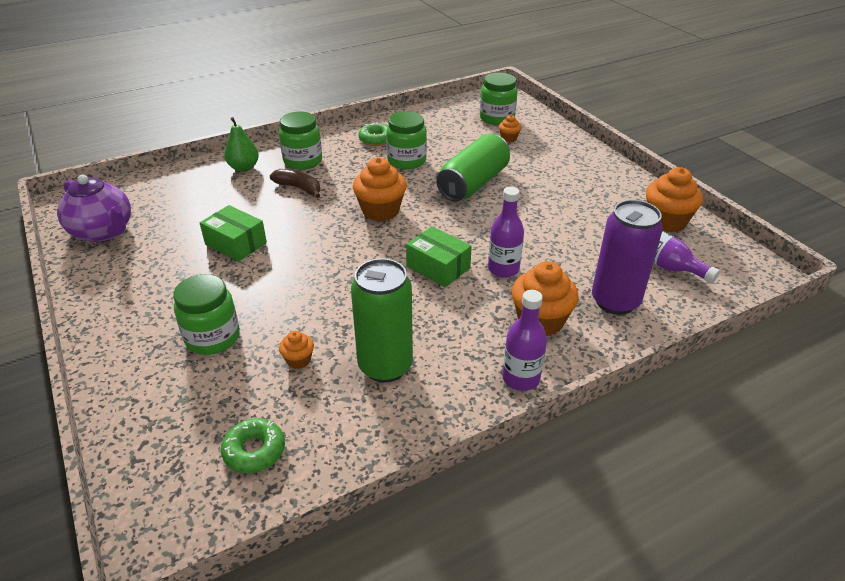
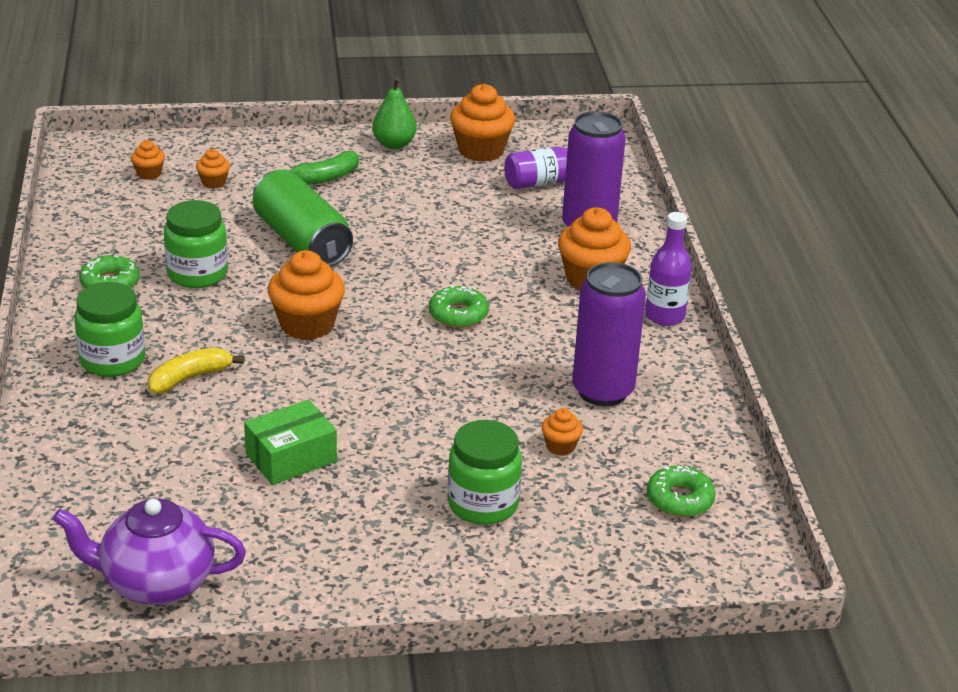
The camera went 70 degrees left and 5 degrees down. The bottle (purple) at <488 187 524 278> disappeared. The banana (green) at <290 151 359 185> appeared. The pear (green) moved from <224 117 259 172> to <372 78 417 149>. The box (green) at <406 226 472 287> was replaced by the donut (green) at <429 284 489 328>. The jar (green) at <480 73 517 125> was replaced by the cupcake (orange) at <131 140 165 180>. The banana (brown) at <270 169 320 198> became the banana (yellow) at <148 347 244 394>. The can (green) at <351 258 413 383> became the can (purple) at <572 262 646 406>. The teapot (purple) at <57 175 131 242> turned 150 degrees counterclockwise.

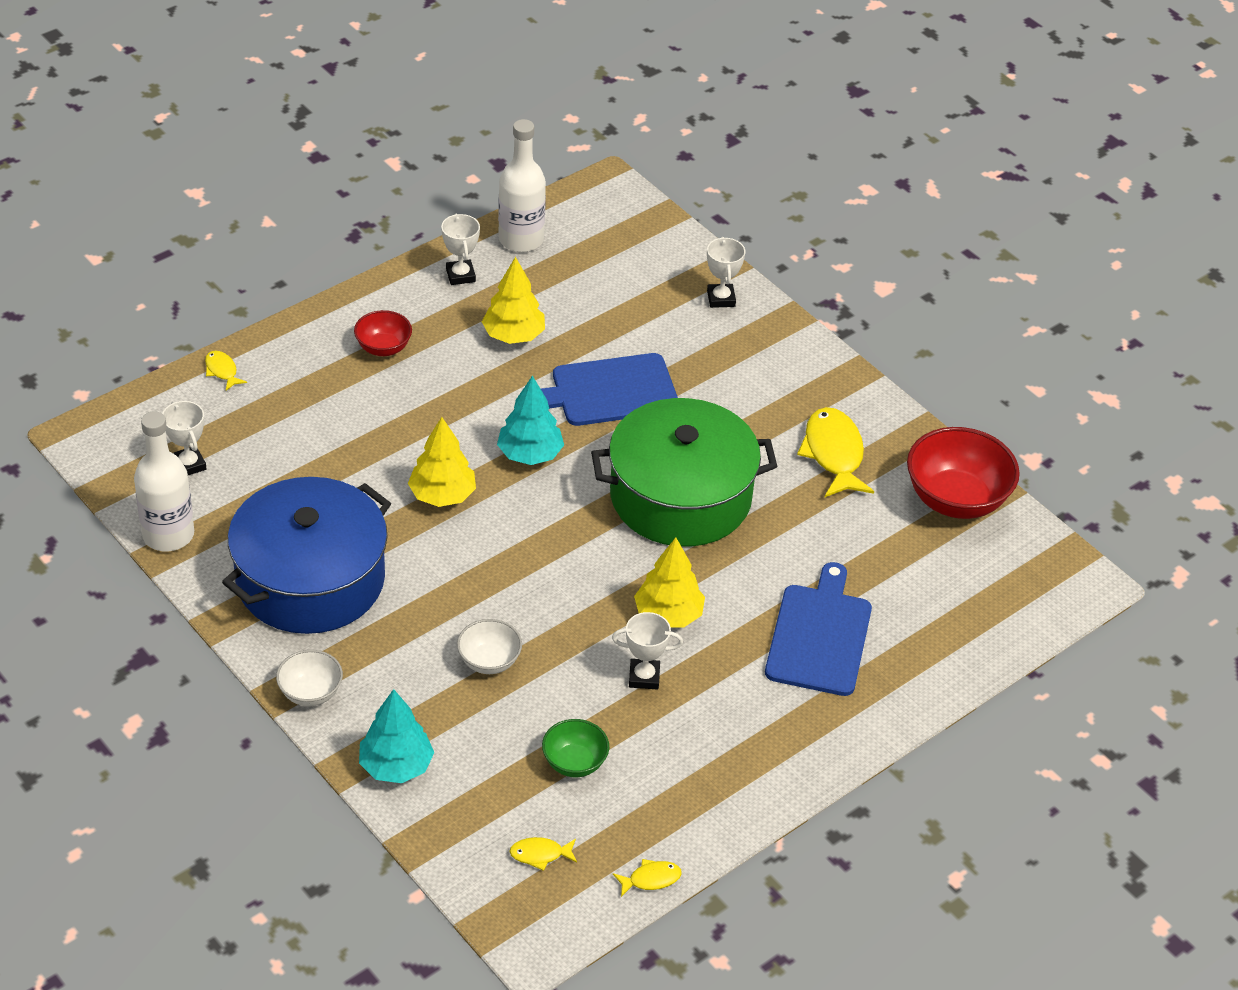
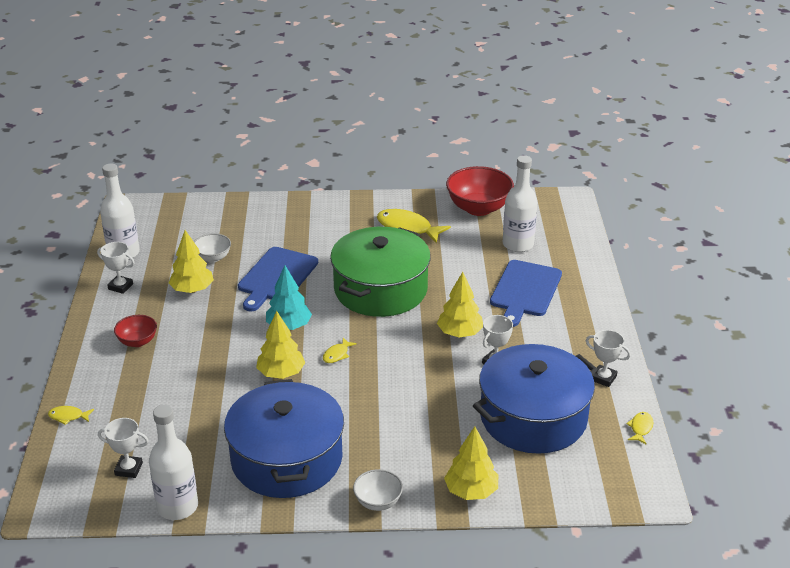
The camera went 50 degrees left and 10 degrees down. The bottle (white) at <503 155 538 252> appeared. The bowl (white) moved from <457 619 522 674> to <194 233 231 262>. The fish (yellow) moved from <509 837 577 871> to <323 338 357 363>. The trophy (white) moved from <707 237 745 308> to <586 330 631 387>. The bowl (green) at <542 719 609 777> was replaced by the pot (blue) at <473 344 598 454>. The tree (turquoise) at <359 689 434 783> became the tree (yellow) at <444 427 498 500>. The cutting board (blue) at <765 562 872 696> turned 120 degrees counterclockwise.

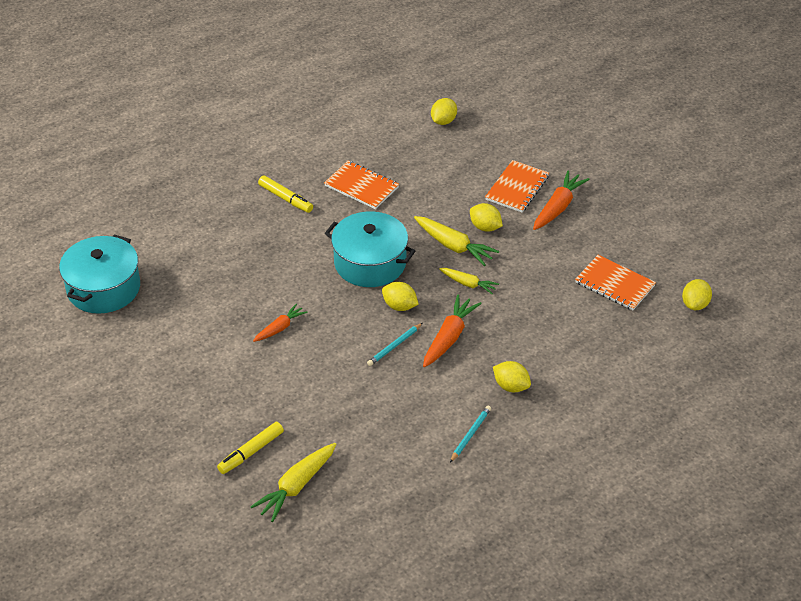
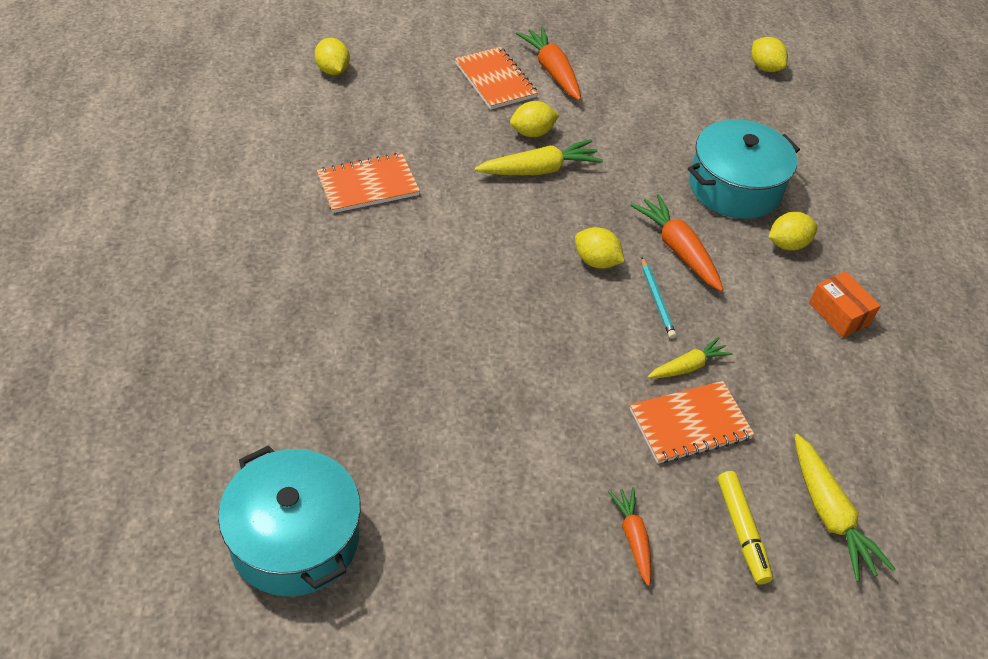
The camera went 60 degrees left and 5 degrees up. The marker (yellow) at <258 175 313 213> disappeared. The carrot (orange) moved from <253 304 308 342> to <608 487 651 586>. The pot (turquoise) moved from <325 211 415 287> to <688 119 800 219>. The carrot (yellow) moved from <439 268 499 295> to <647 337 733 378>. The notebook (orange) moved from <575 255 656 310> to <630 381 755 464>. The pencil (turquoise) at <450 406 491 462> was replaced by the box (orange) at <809 271 881 338>. The lemon (yellow) at <382 282 418 311> turned 60 degrees clockwise.

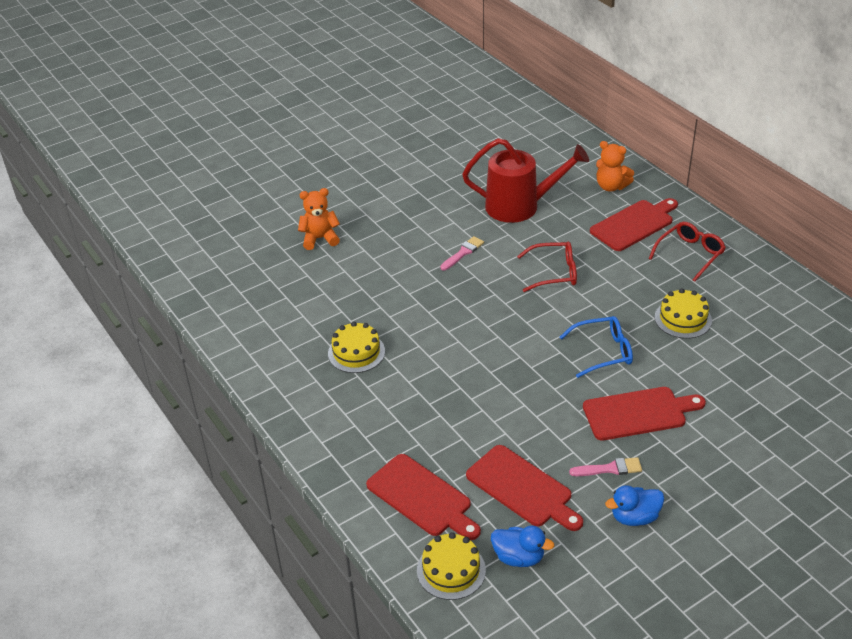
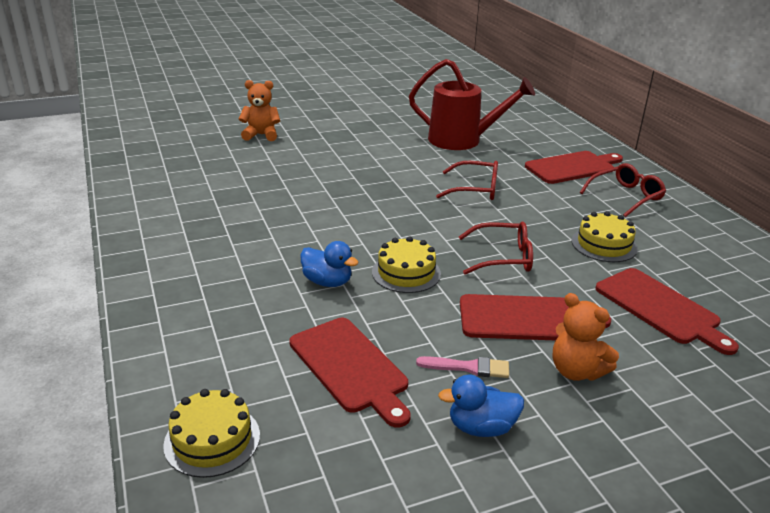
The camera went 10 degrees right and 10 degrees down. The brush (pink) at <440 236 484 270> disappeared. The cake (yellow) moved from <328 322 385 373> to <372 236 441 293>. The cutting board (red) moved from <366 454 481 540> to <595 268 739 355>. The duck (blue) moved from <491 525 554 567> to <300 241 359 287>. The teddy bear (orange) moved from <596 141 634 192> to <553 293 619 381>. The glasses (blue) at <560 316 633 378> became the glasses (red) at <459 222 533 275>.

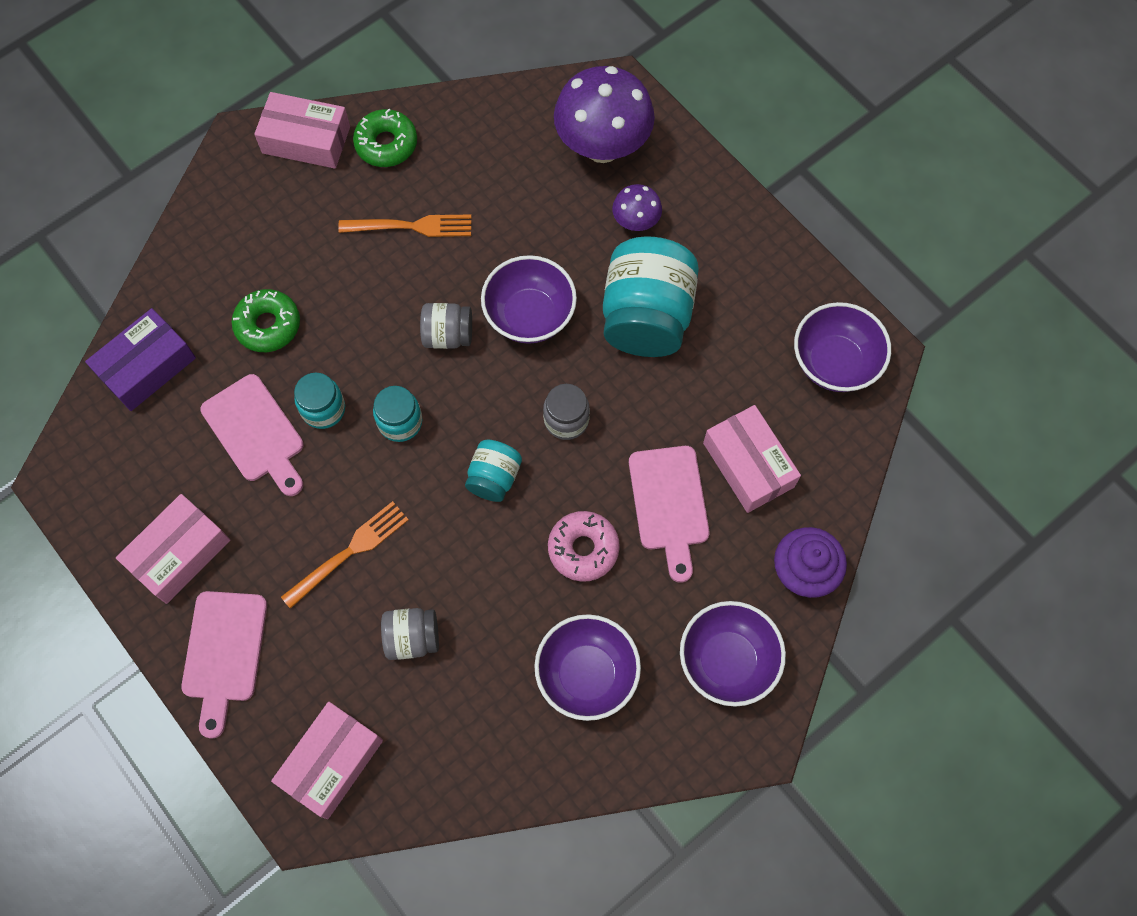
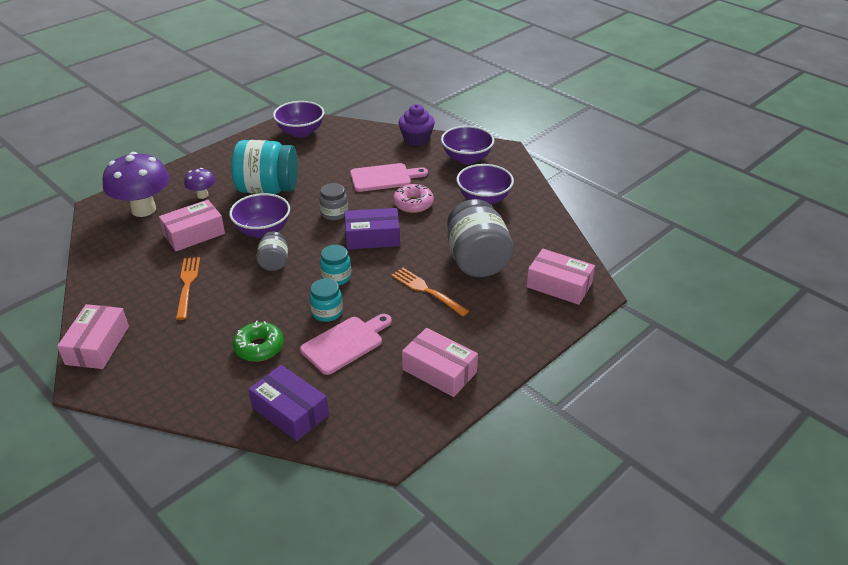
The camera went 95 degrees left and 30 degrees down. The cutting board (pink) at <181 591 267 739> disappeared. The donut (green) at <353 109 417 167> disappeared. The box (pink) moved from <703 405 801 513> to <159 200 225 251>. The jar (turquoise) at <465 440 522 502> was replaced by the box (purple) at <345 208 400 249>. The jar (grey) at <381 608 439 660> changed to 1.97 times the size.

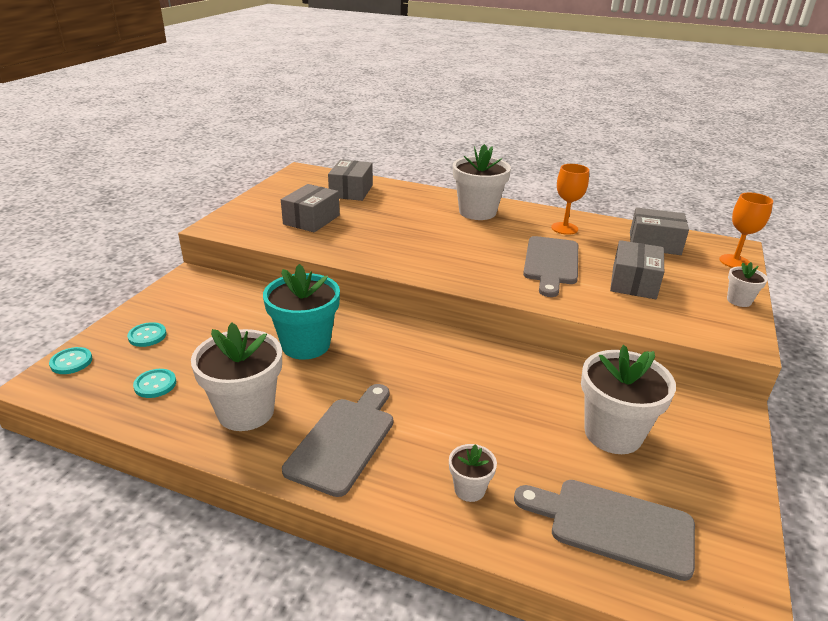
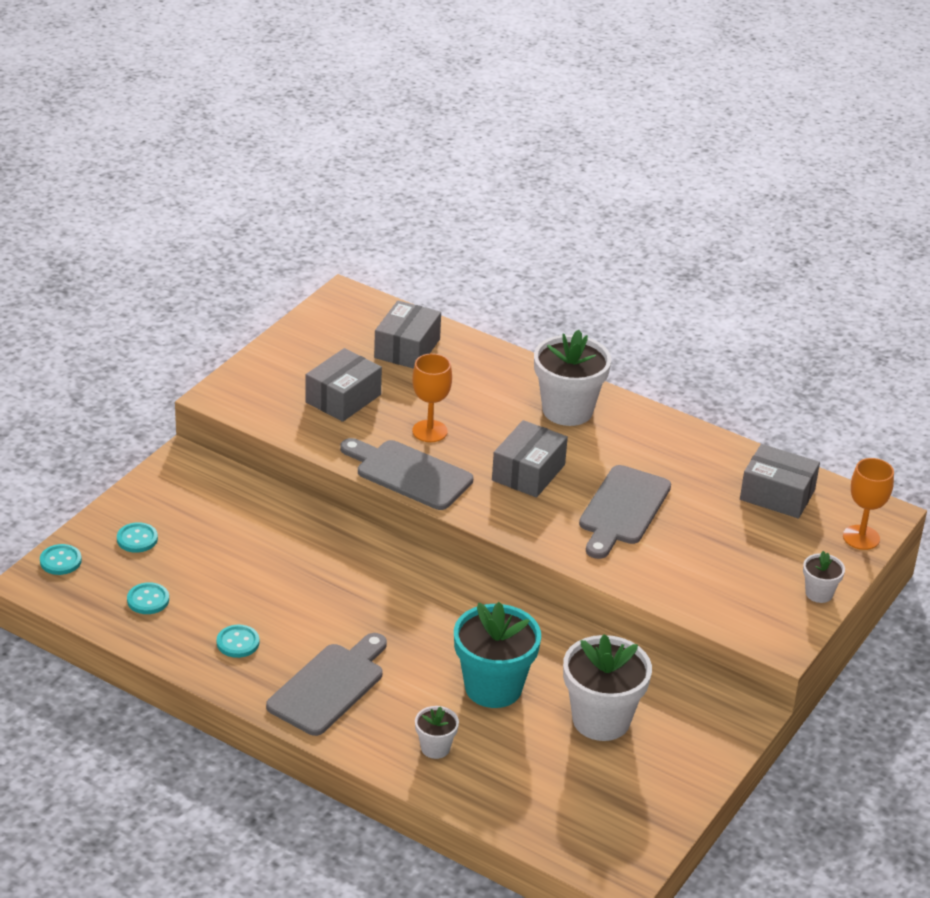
The camera went 10 degrees right and 5 degrees up. The flower pot (turquoise) moved from <263 264 340 360> to <454 602 541 708>. The cutting board (grey) moved from <514 480 695 581> to <340 438 473 510>. The goblet (orange) moved from <551 164 589 235> to <412 353 452 442>. The box (grey) moved from <610 240 664 299> to <492 420 568 497>. The flower pot (white) at <191 323 282 431> was replaced by the button (turquoise) at <217 625 259 658>.

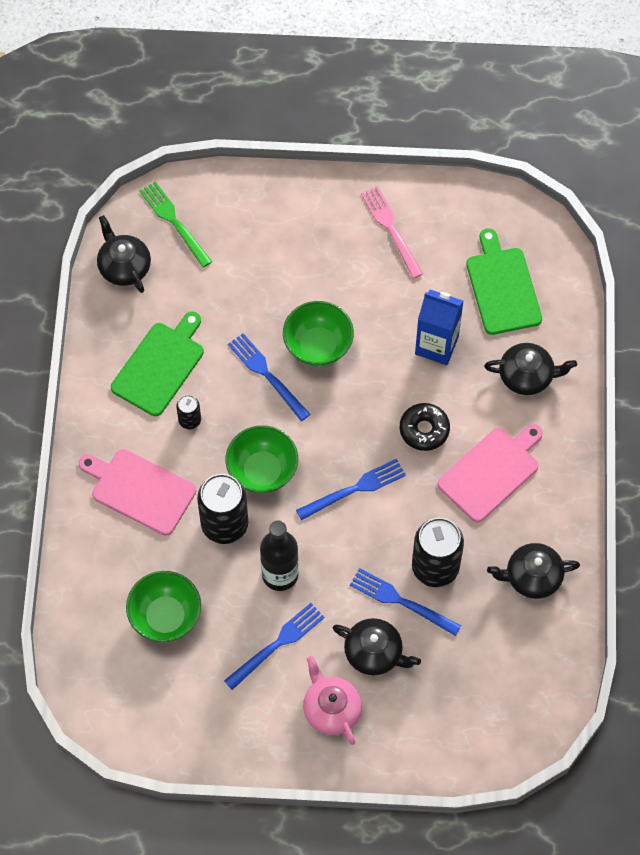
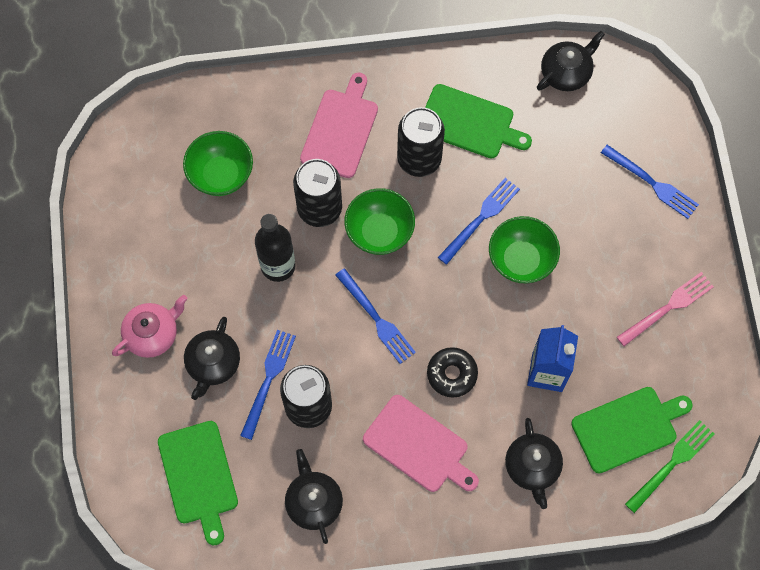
The camera went 80 degrees right and 5 degrees up. The cutting board (green) at <158 421 238 545> appeared. The fork (green) moved from <140 181 212 268> to <625 420 714 513>. The fork (blue) moved from <224 603 325 690> to <601 145 699 219>. The can (black) at <176 395 201 429> changed to 2.04 times the size.

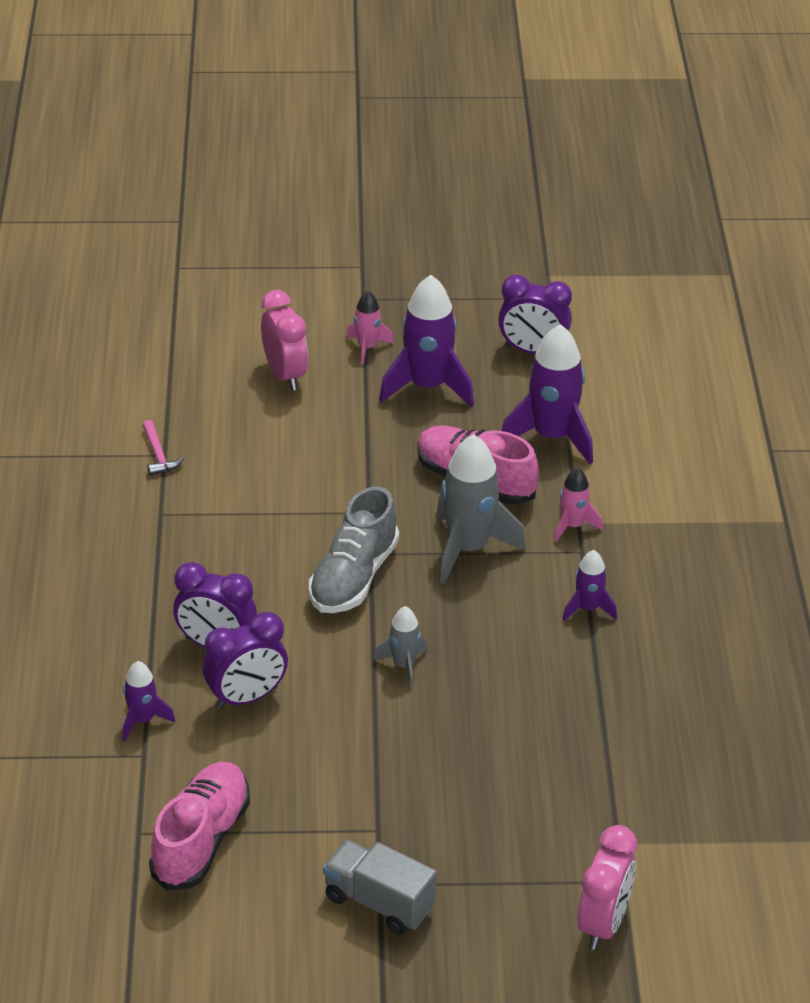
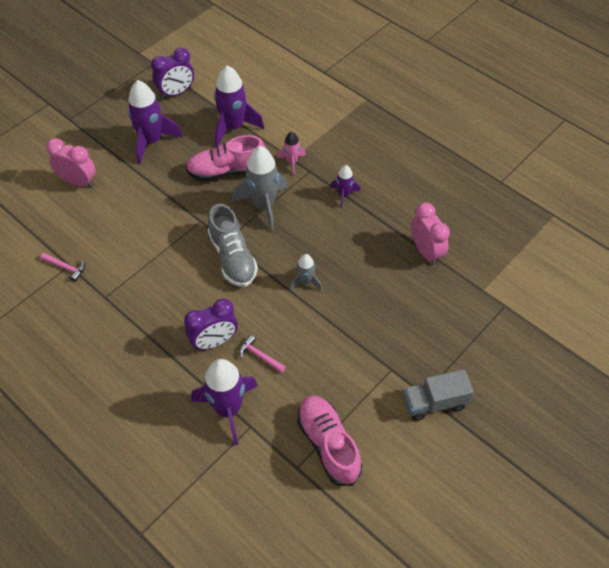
The camera went 45 degrees left and 15 degrees up. The rocket (pink) at <346 291 394 365> disappeared. The clock (pink) moved from <578 825 637 950> to <411 202 450 265>. The clock (purple) at <203 612 288 709> was replaced by the hammer (pink) at <239 335 286 373>. The rocket (purple) at <123 661 176 742> changed to 1.91 times the size.

